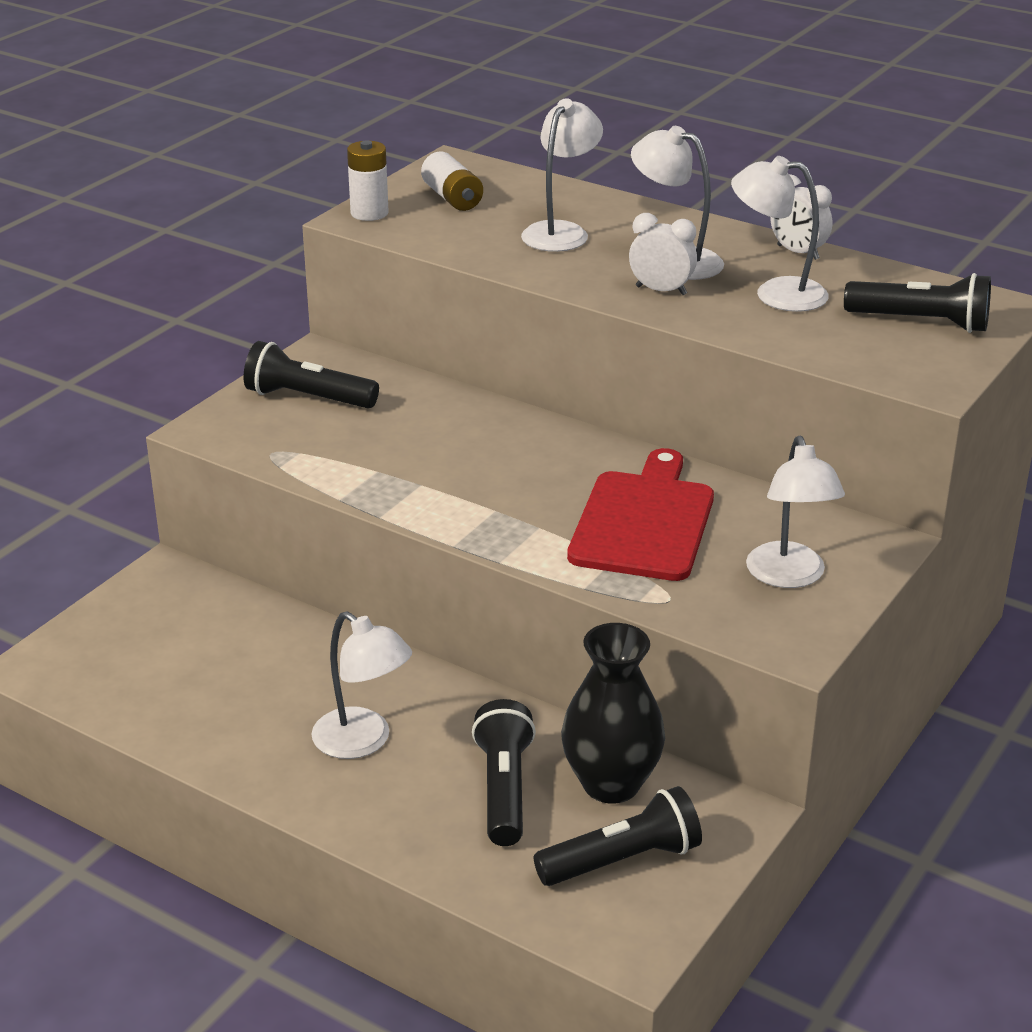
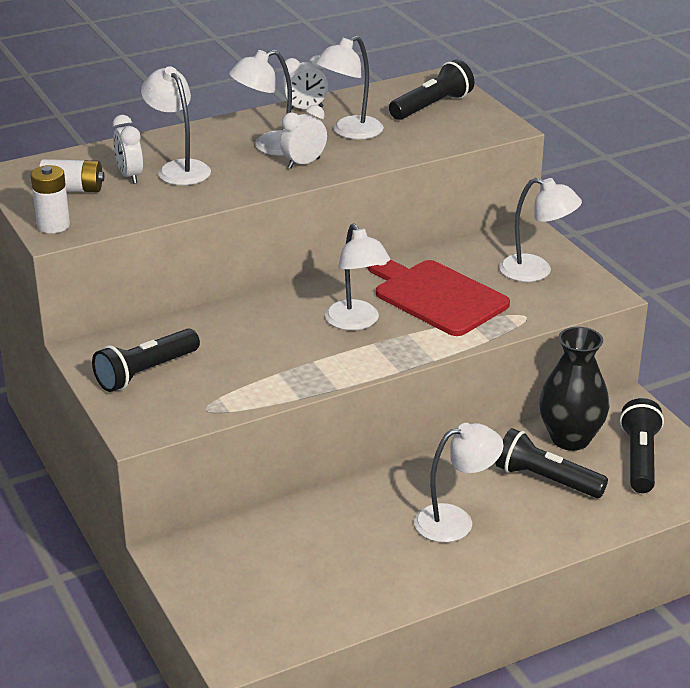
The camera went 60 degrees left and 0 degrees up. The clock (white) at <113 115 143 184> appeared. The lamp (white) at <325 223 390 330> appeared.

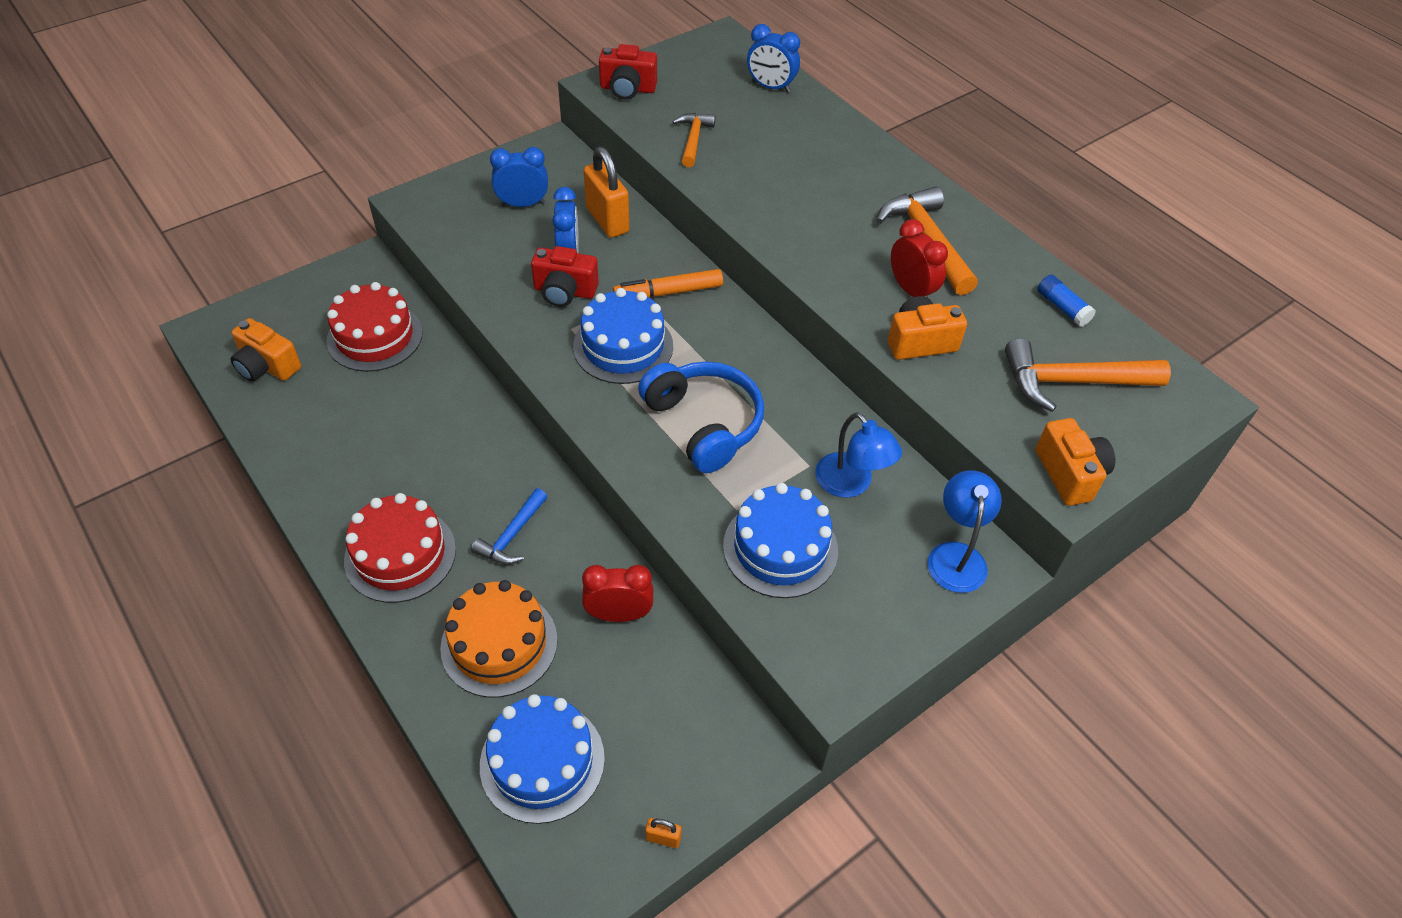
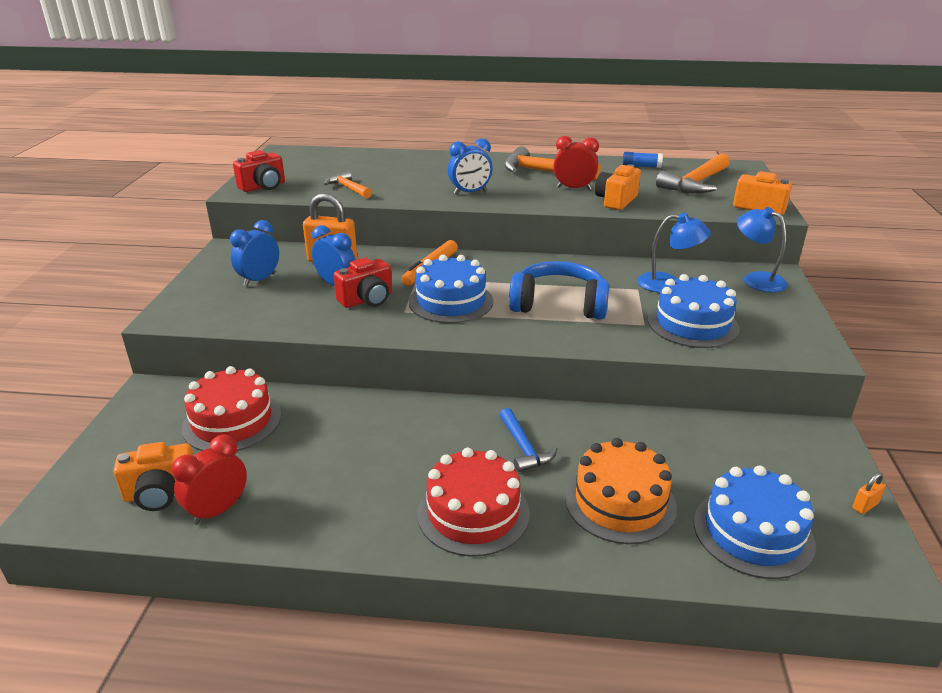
The camera went 45 degrees left and 20 degrees down. The clock (red) moved from <582 565 653 622> to <171 435 247 525>. The clock (blue) moved from <747 24 800 93> to <448 139 493 195>.

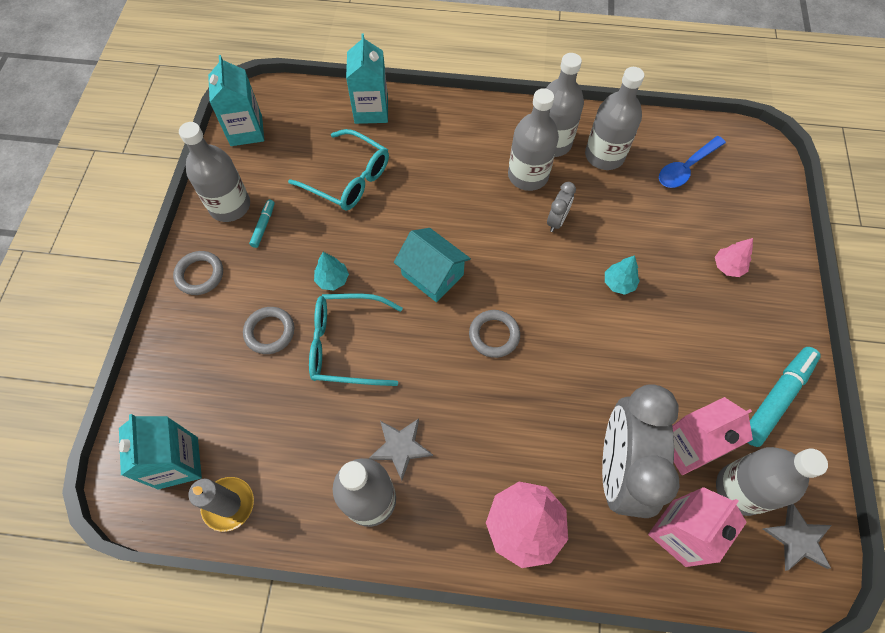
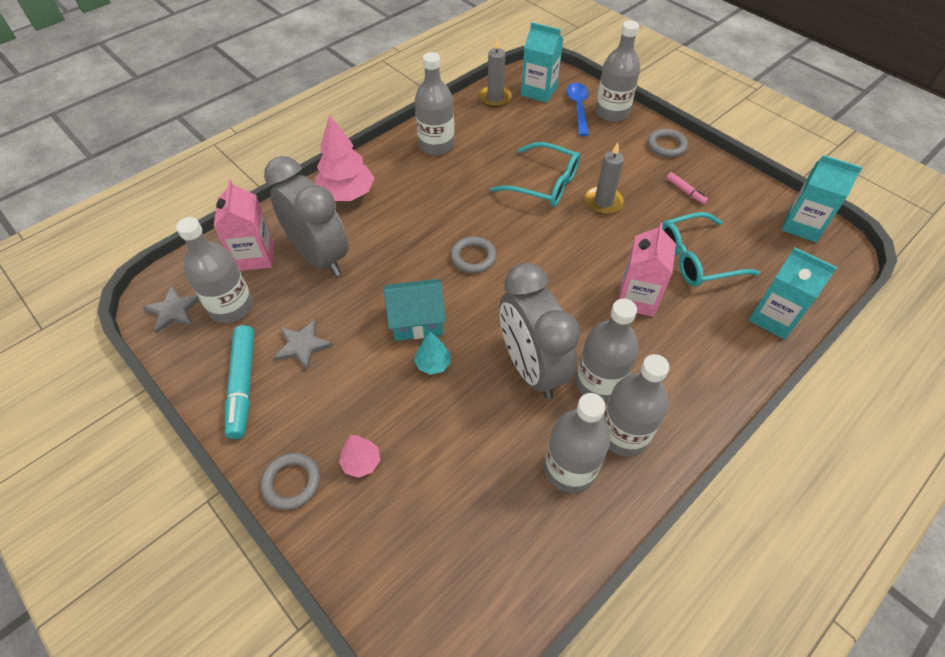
The camera went 130 degrees right and 10 degrees down. The bottle (grey) moved from <179 122 250 222> to <595 20 640 122>. The ring (grey) moved from <243 307 294 354> to <261 453 320 510>. The star (grey) moved from <369 418 433 481> to <273 319 333 371>. The house (turquoise) moved from <394 228 471 302> to <384 279 446 341>. The spoon (blue) moved from <659 136 726 188> to <567 83 589 136>. The carton (pink) moved from <672 397 753 475> to <618 222 676 317>. The tree (turquoise) at <314 252 349 291> was replaced by the candle (grey) at <584 142 624 215>. The marker (turquoise) at <249 199 275 248> became the marker (pink) at <667 172 708 204>. The glasses (turquoise) at <309 294 403 386> turned 75 degrees clockwise. The clock (grey) at <547 182 576 232> changed to 2.34 times the size.

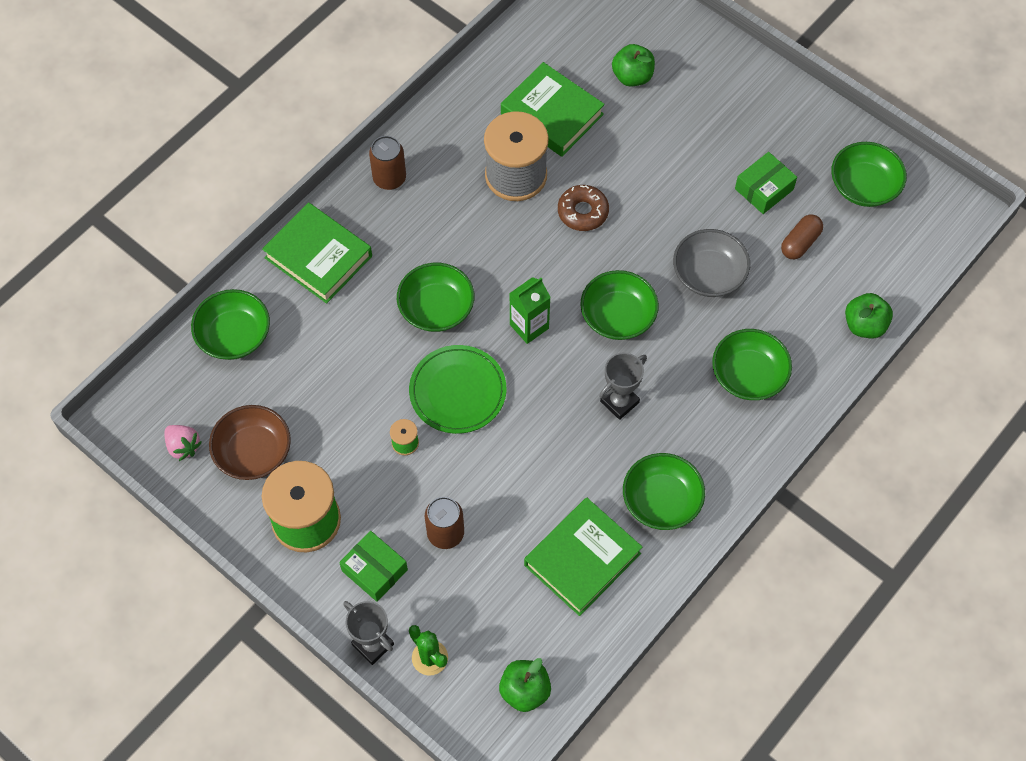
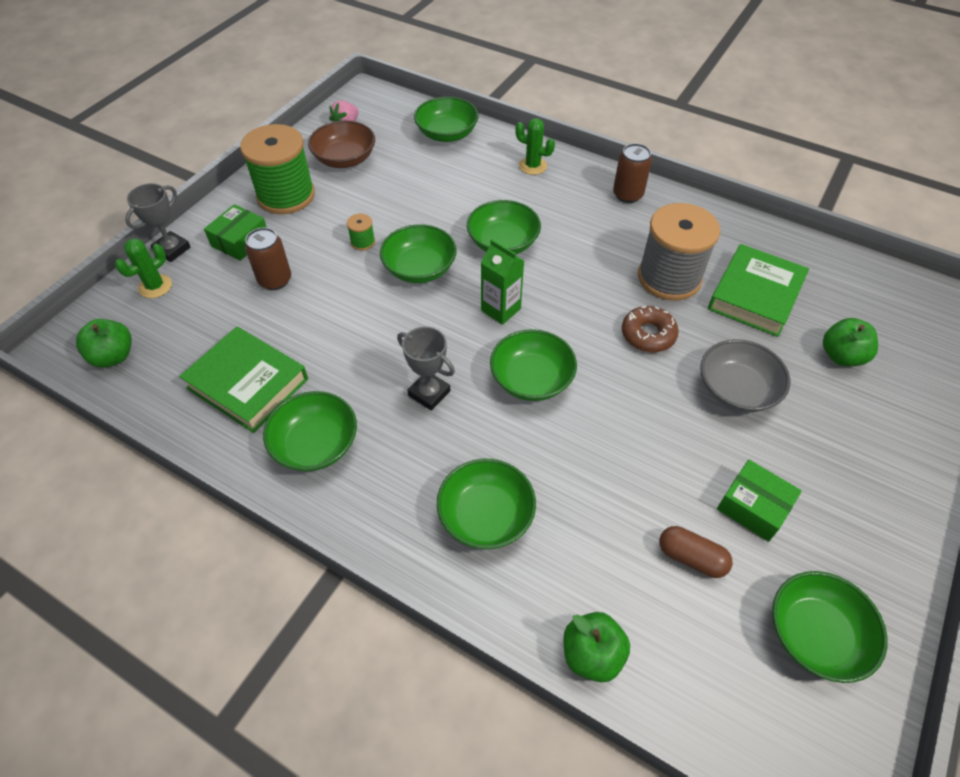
The camera went 80 degrees right and 10 degrees down. The bowl (grey) moved from <673 229 750 297> to <700 339 790 413>. The book (green) at <262 202 372 304> was replaced by the cactus (green) at <515 118 555 175>. The plate (green) at <409 345 506 434> was replaced by the bowl (green) at <380 224 457 283>.

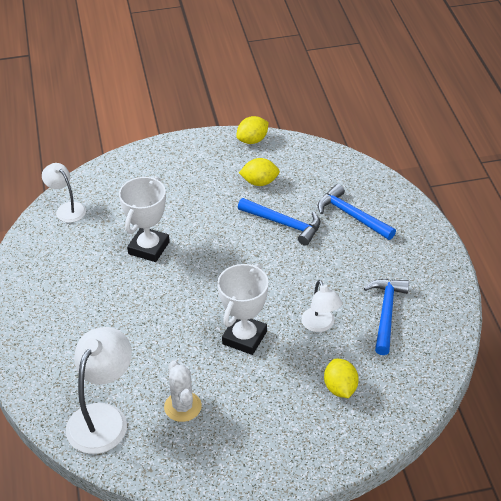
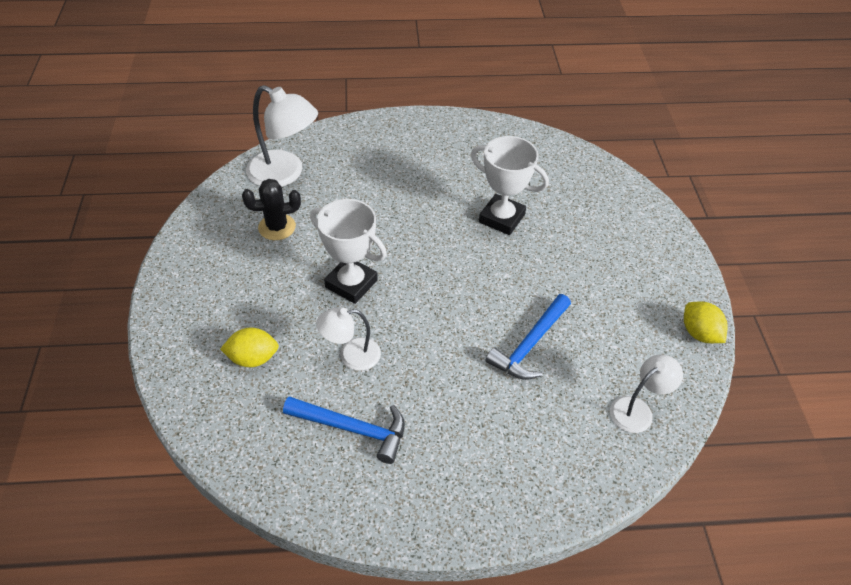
The camera went 95 degrees right and 5 degrees up. The lemon (yellow) at <239 158 280 186> disappeared. The hammer (blue) at <318 184 396 240> disappeared. The lamp (white) moved from <42 163 86 223> to <610 355 683 433>. The cactus (white) at <164 361 202 422> became the cactus (black) at <242 179 301 240>.

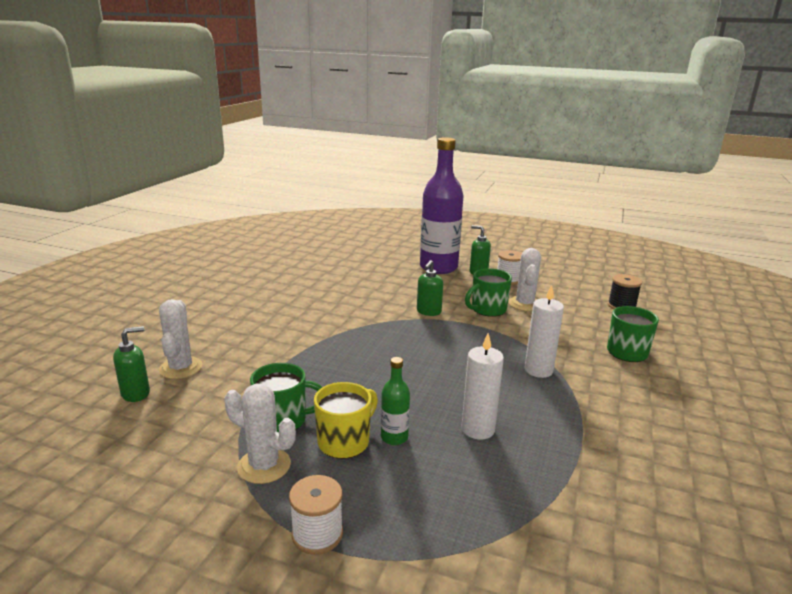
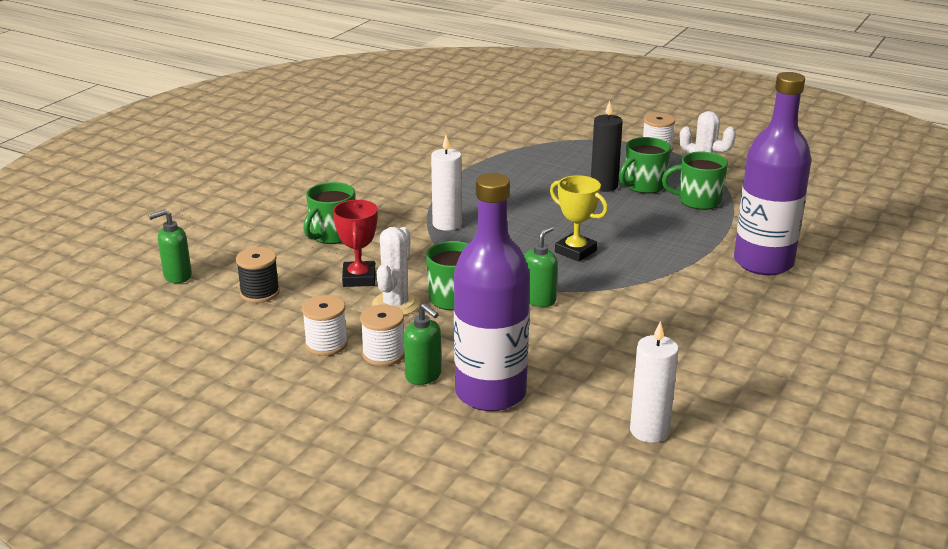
The camera went 170 degrees left and 5 degrees up. The cactus (white) at <159 299 202 379> disappeared. The spool (white) at <302 295 348 356> appeared. The trophy (red) at <333 200 378 287> appeared. The trophy (yellow) at <550 175 608 262> appeared. The bottle (purple) at <734 72 812 275> appeared. The soap dispenser (green) moved from <113 326 150 402> to <148 209 192 283>. The candle (white) moved from <462 333 504 440> to <630 321 679 443>. The bottle (green) at <381 357 410 445> was replaced by the candle (black) at <591 101 623 192>. The mug (yellow) at <314 382 378 459> became the mug (green) at <619 137 671 194>.

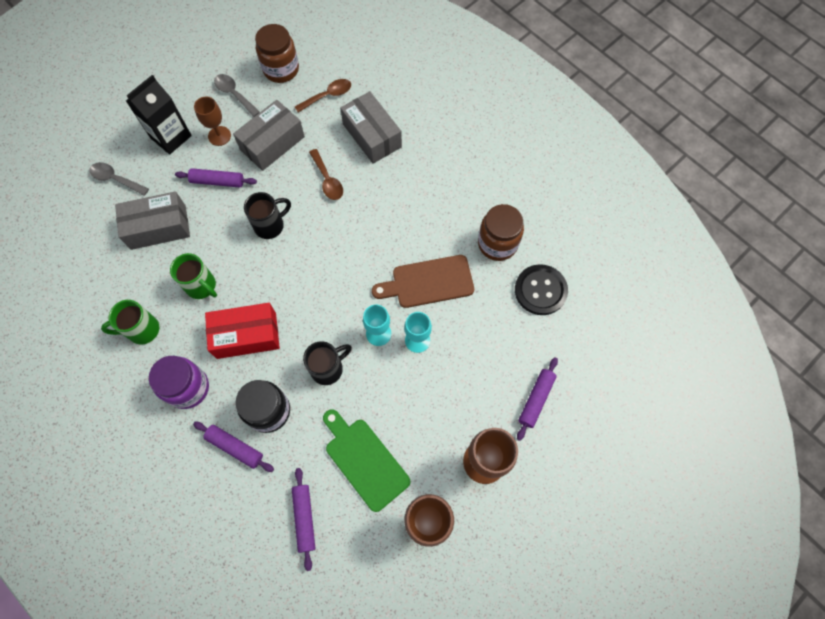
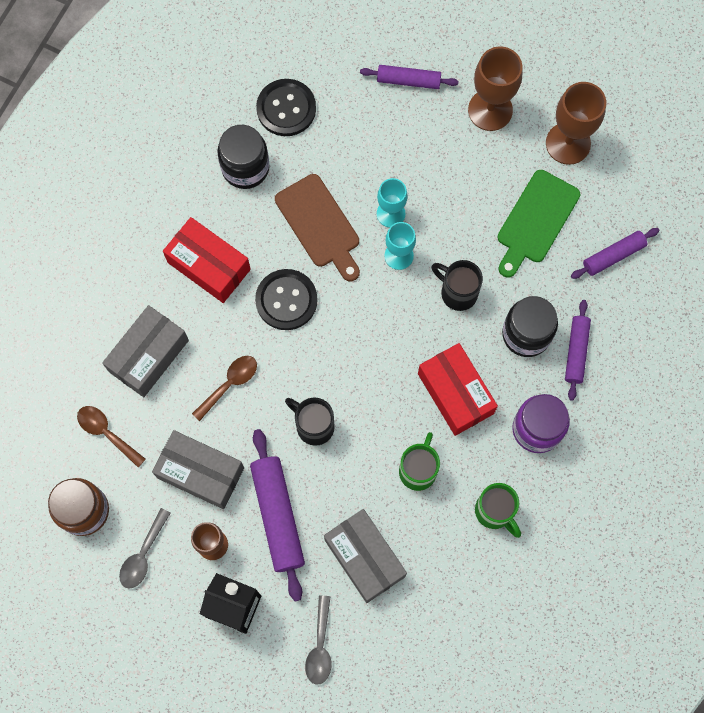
The camera went 110 degrees left and 5 degrees up. The box (red) at <163 217 251 303> appeared. The button (black) at <255 269 317 330> appeared. The jar (brown) at <478 204 524 261> became the jar (black) at <217 125 269 189>. The rolling pin (purple) at <175 168 257 188> changed to 1.63 times the size.

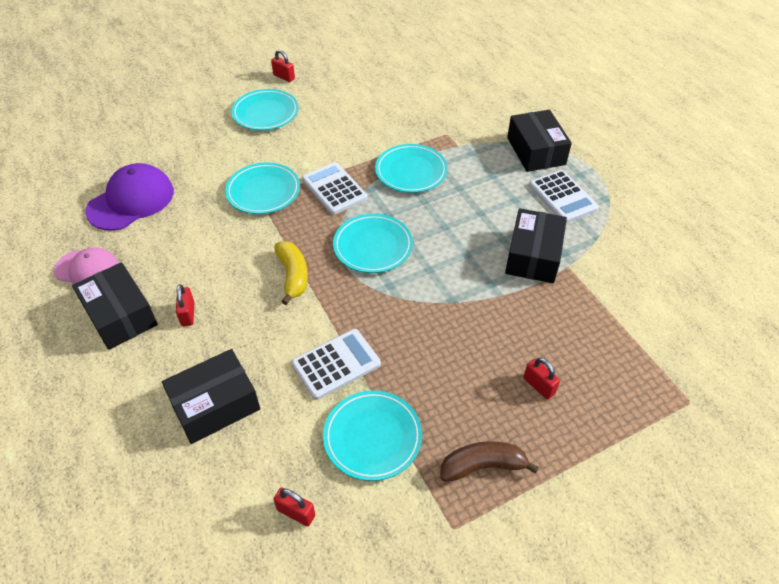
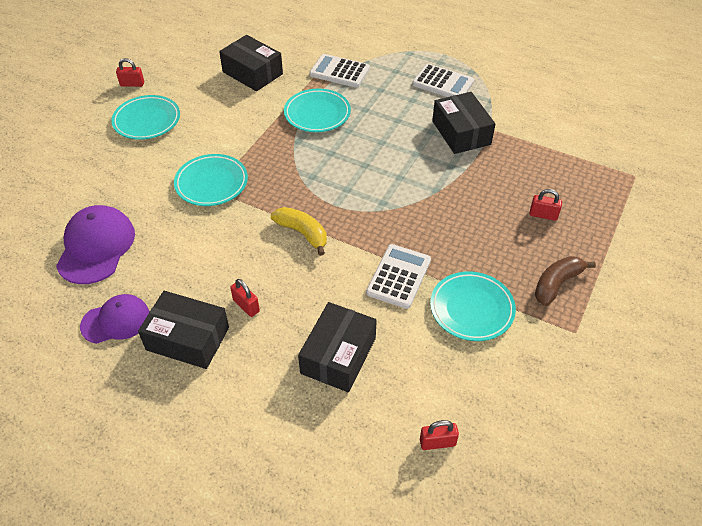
The camera went 35 degrees left and 0 degrees up. The plate (turquoise) at <333 214 413 273> disappeared. The padlock (red) moved from <273 487 315 526> to <420 420 459 450>. The calculator (white) moved from <302 162 367 215> to <309 54 370 88>. The box (black) moved from <507 110 572 172> to <219 35 283 91>. The cap (pink) at <54 248 119 284> became the cap (purple) at <80 294 150 344>.

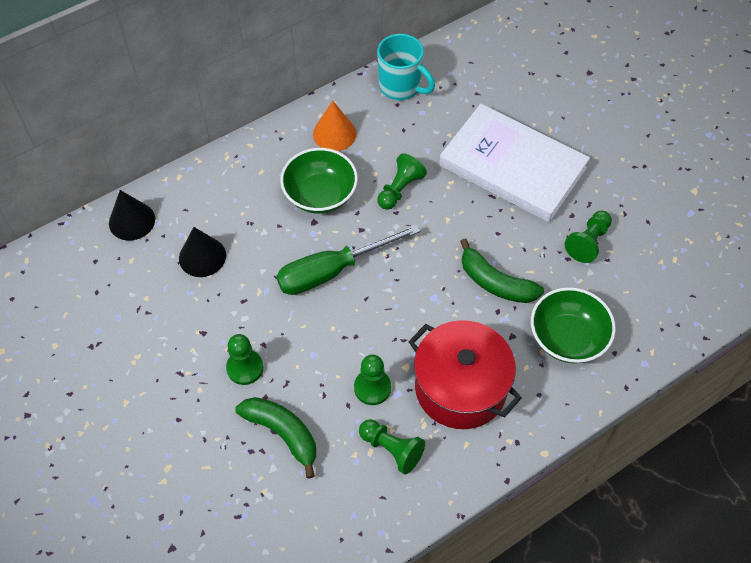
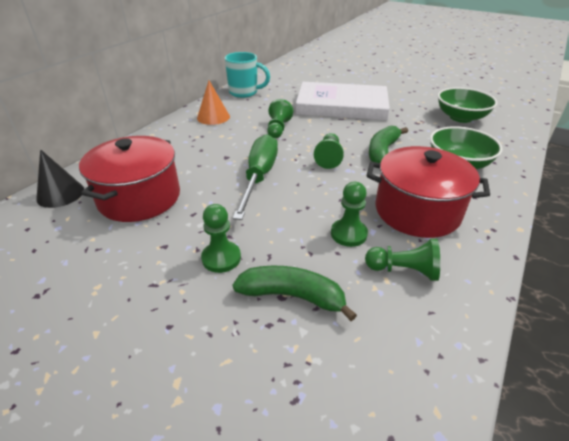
The camera went 25 degrees left and 20 degrees down. The bowl (green) moved from <280 148 358 214> to <438 87 497 123>. The pawn (green) moved from <565 211 612 263> to <314 133 344 169>. The cone (black) at <179 227 226 277> was replaced by the pot (red) at <79 136 180 222>. The screwdriver (green) at <276 224 421 295> turned 150 degrees clockwise. The banana (green) at <460 238 544 303> turned 105 degrees clockwise.

